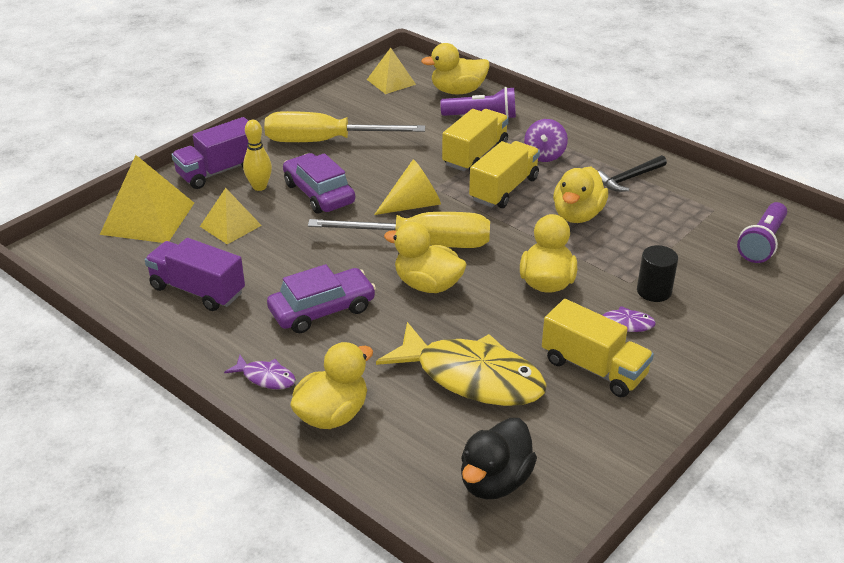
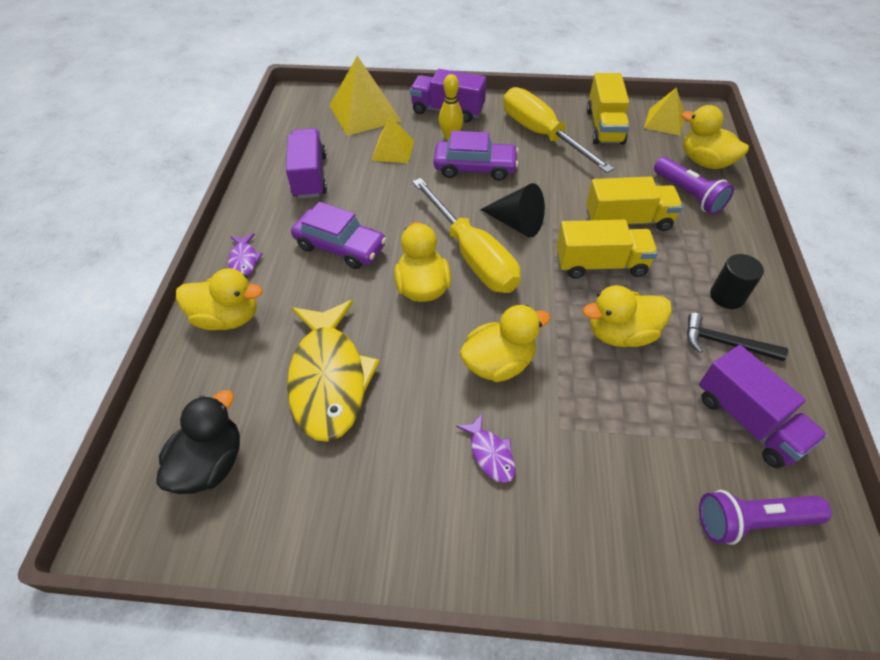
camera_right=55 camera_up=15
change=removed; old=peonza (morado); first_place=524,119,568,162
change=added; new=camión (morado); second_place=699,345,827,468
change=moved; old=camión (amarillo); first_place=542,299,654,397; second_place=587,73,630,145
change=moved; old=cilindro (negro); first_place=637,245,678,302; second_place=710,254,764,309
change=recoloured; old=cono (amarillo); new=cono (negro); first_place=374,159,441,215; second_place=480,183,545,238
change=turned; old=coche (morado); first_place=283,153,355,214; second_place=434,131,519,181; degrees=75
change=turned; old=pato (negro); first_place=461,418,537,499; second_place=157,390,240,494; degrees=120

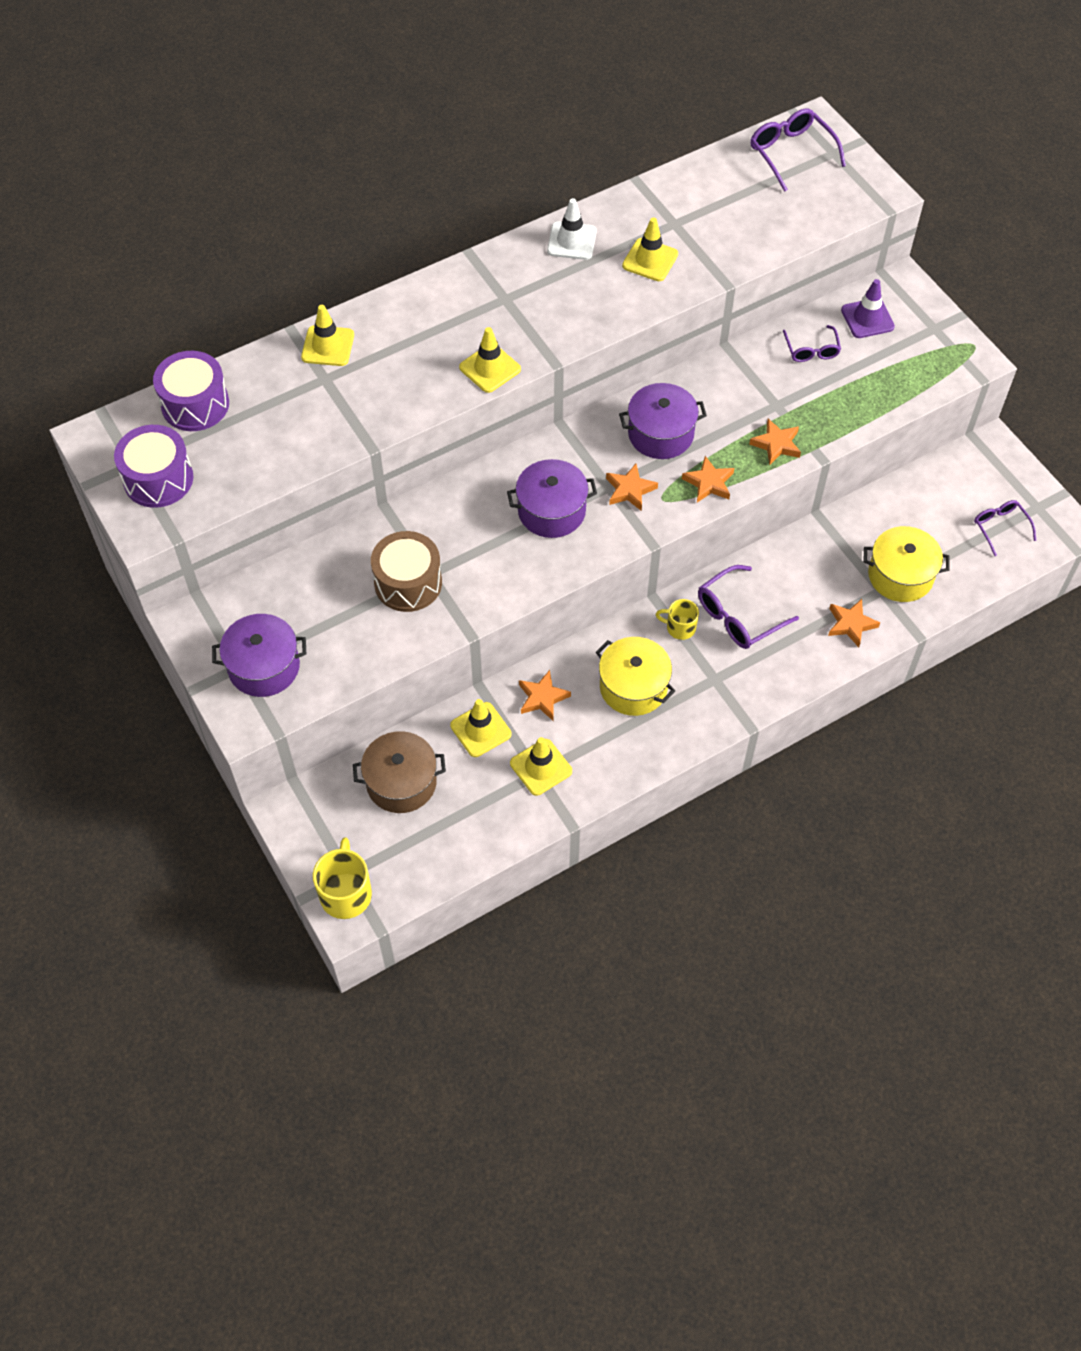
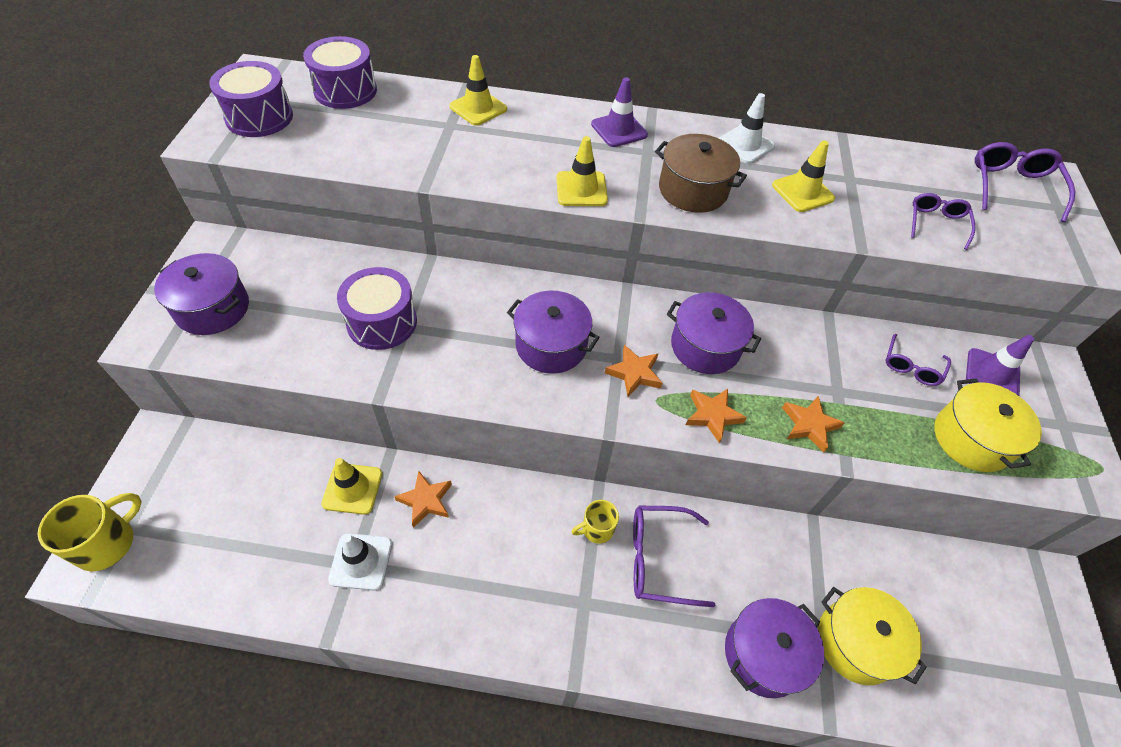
camera_right=35 camera_up=-5
change=added; new=cono de tráfico (morado); second_place=591,77,648,147
change=moved; old=olla (marrón); first_place=353,731,446,813; second_place=655,134,747,213
change=moved; old=olla (amarillo); first_place=596,637,675,716; second_place=934,378,1042,472
change=moved; old=gafas (morado); first_place=974,500,1036,556; second_place=911,193,975,250
change=replaced; old=estrella (naranja); new=olla (morado); first_place=828,599,880,647; second_place=725,598,824,698
change=recoloured; old=tambor (marrón); new=tambor (morado); first_place=371,531,442,612; second_place=337,267,417,350
change=recoloured; old=cono de tráfico (amarillo); new=cono de tráfico (blanco); first_place=510,737,572,796; second_place=328,533,392,590
change=turned; old=taza (amarillo); first_place=655,599,699,640; second_place=571,500,619,544; degrees=-75

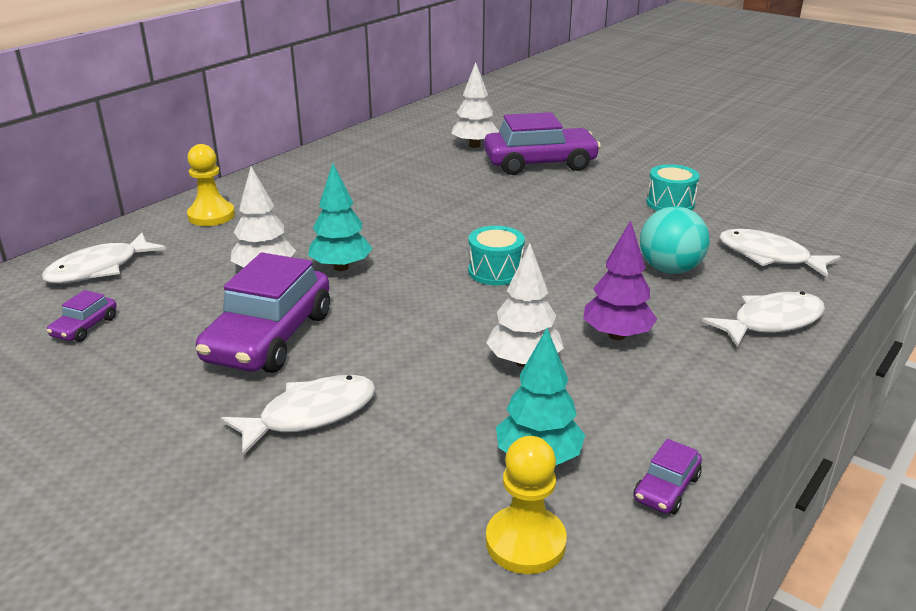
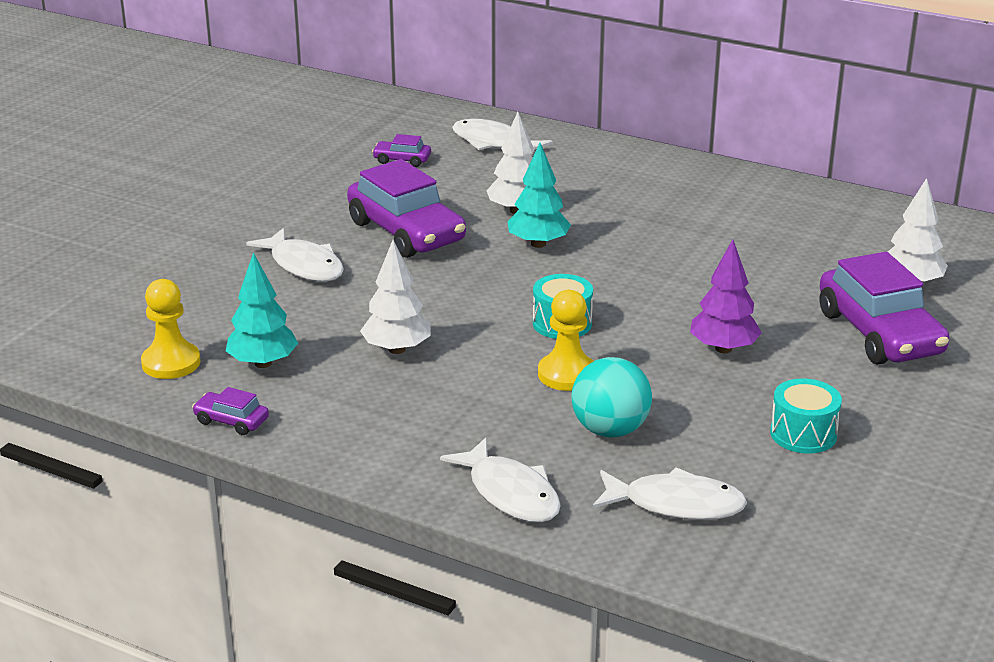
camera_right=80 camera_up=0
change=moved; old=peón (amarillo); first_place=187,144,235,226; second_place=538,290,594,391
change=moved; old=árbol (morado); first_place=583,220,657,340; second_place=690,240,762,353
change=turned; old=coche (morado); first_place=196,253,330,373; second_place=347,159,466,258; degrees=-135
change=turned; old=pez (blanco); first_place=719,229,841,278; second_place=593,467,747,520; degrees=75

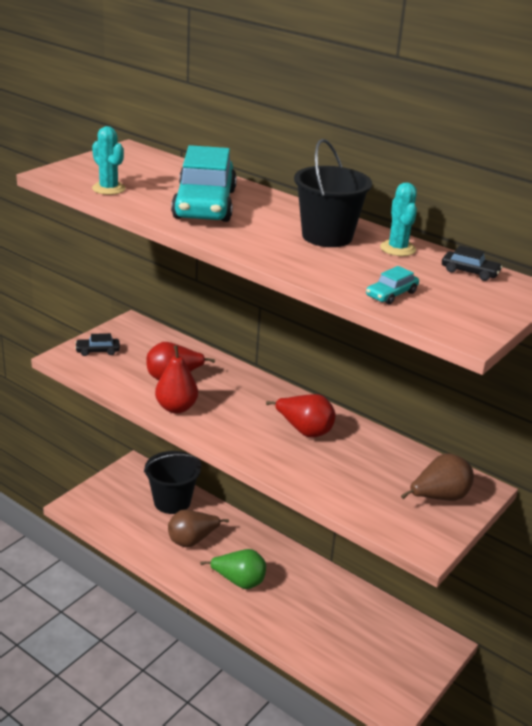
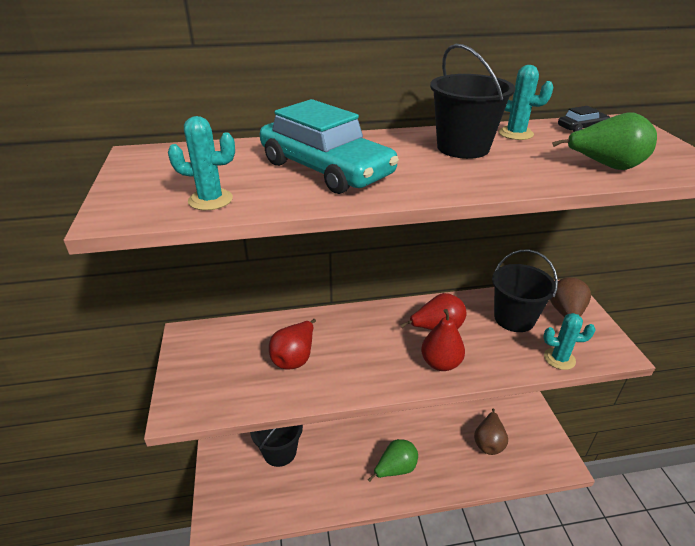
camera_right=-45 camera_up=5
change=removed; old=coche (negro); first_place=75,333,120,356
change=added; new=balde (negro); second_place=492,250,558,332
change=added; new=cactus (turquesa); second_place=543,313,595,370
change=moved; old=pera (rojo); first_place=155,345,198,414; second_place=421,309,465,371
change=moved; old=pera (marrón); first_place=168,509,229,547; second_place=474,408,508,455
change=replaced; old=coche (turquesa); new=pera (verde); first_place=366,266,419,305; second_place=552,112,657,170

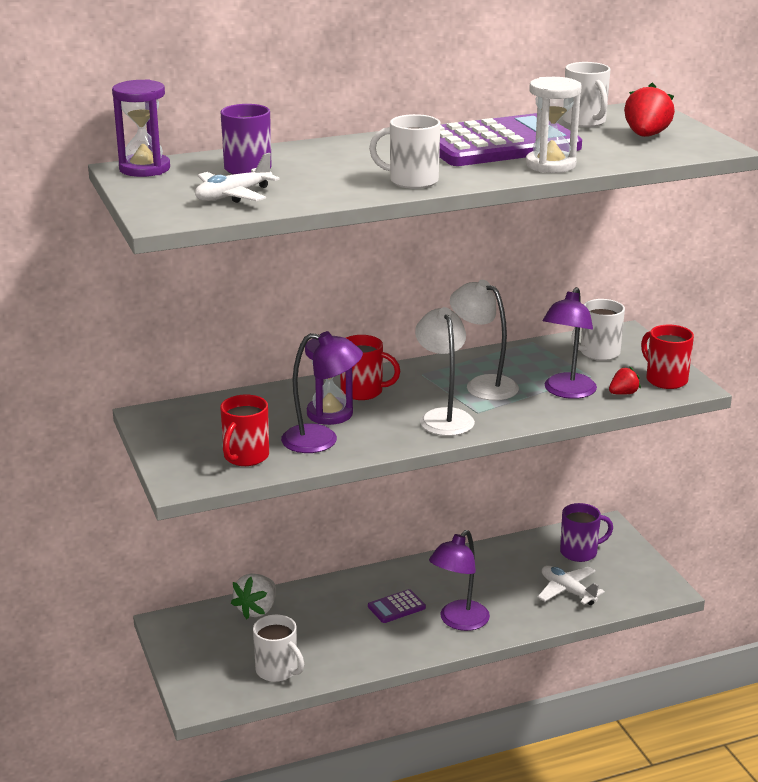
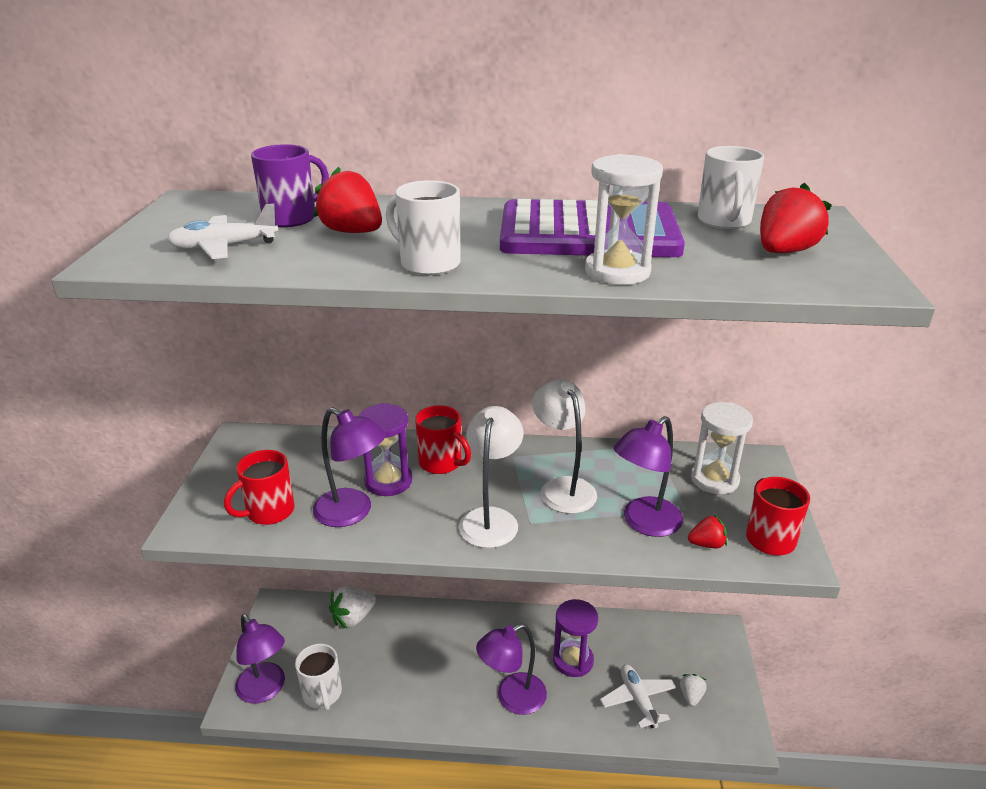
camera_right=25 camera_up=5
change=removed; old=calculadora (morado); first_place=368,589,426,623
change=removed; old=taza (morado); first_place=560,503,613,562
change=added; new=lámpara (morado); second_place=235,614,285,704
change=added; new=fresa (rojo); second_place=314,166,382,233
change=added; new=fresa (blanco); second_place=680,674,707,706
change=moved; old=reloj de arena (morado); first_place=112,79,170,177; second_place=553,599,598,677
change=replaced; old=taza (blanco); new=reloj de arena (blanco); first_place=571,299,625,361; second_place=691,402,753,494

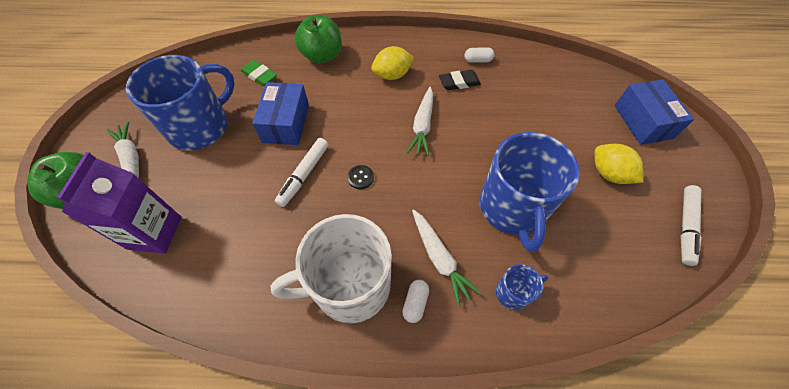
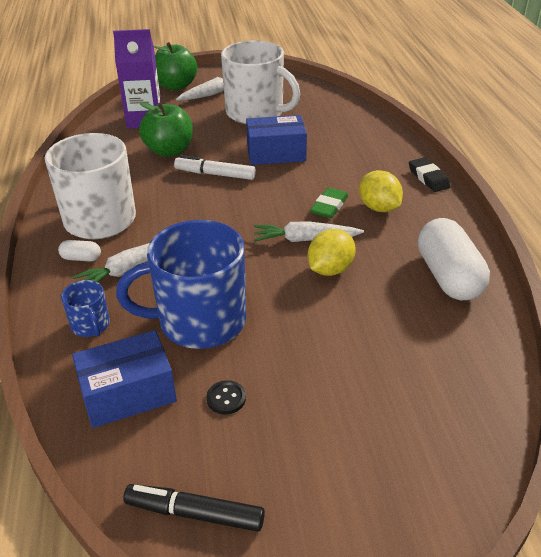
camera_right=80 camera_up=-20
change=moved; old=goma de borrar (verde); first_place=240,60,277,86; second_place=310,187,348,218
change=moved; old=manzana (verde); first_place=295,15,342,64; second_place=139,102,193,157
change=moved; old=botón (negro); first_place=347,165,374,189; second_place=206,380,246,414
change=moved; old=goma de borrar (negro); first_place=439,70,481,90; second_place=409,158,451,192
change=moved; old=limón (amarillo); first_place=595,144,643,184; second_place=308,229,356,276
change=moved; old=caja (azul); first_place=614,79,694,145; second_place=72,330,177,428
change=recoloured; old=taza (azul); new=taza (blanco); first_place=126,55,235,151; second_place=221,40,300,124
change=recoloured; old=rotulador (blanco); new=rotulador (negro); first_place=680,185,701,266; second_place=123,484,265,532
change=resized; old=cápsula (blanco); first_place=465,48,494,63; second_place=418,218,490,300; factor=2.3

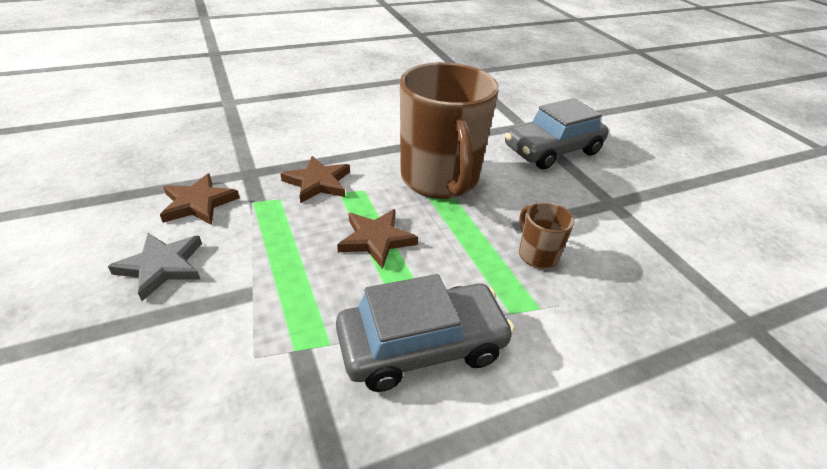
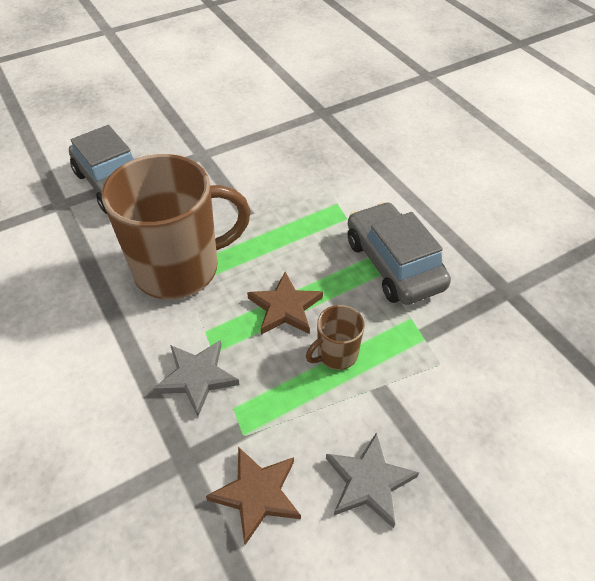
camera_right=-95 camera_up=10
change=moved; old=taza (marrón); first_place=519,202,575,269; second_place=306,305,365,370
change=recoloured; old=estrella (marrón); new=estrella (gris); first_place=280,156,350,204; second_place=153,340,240,416

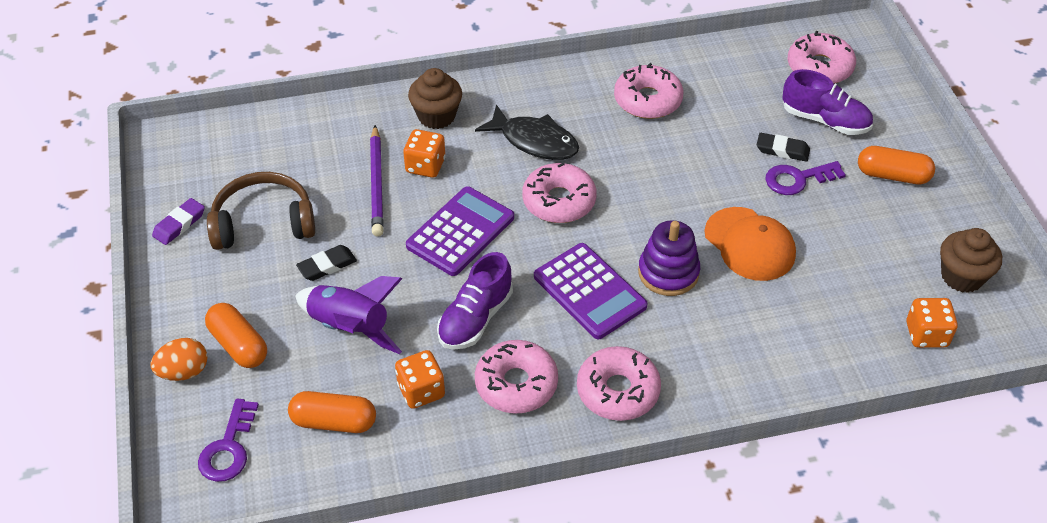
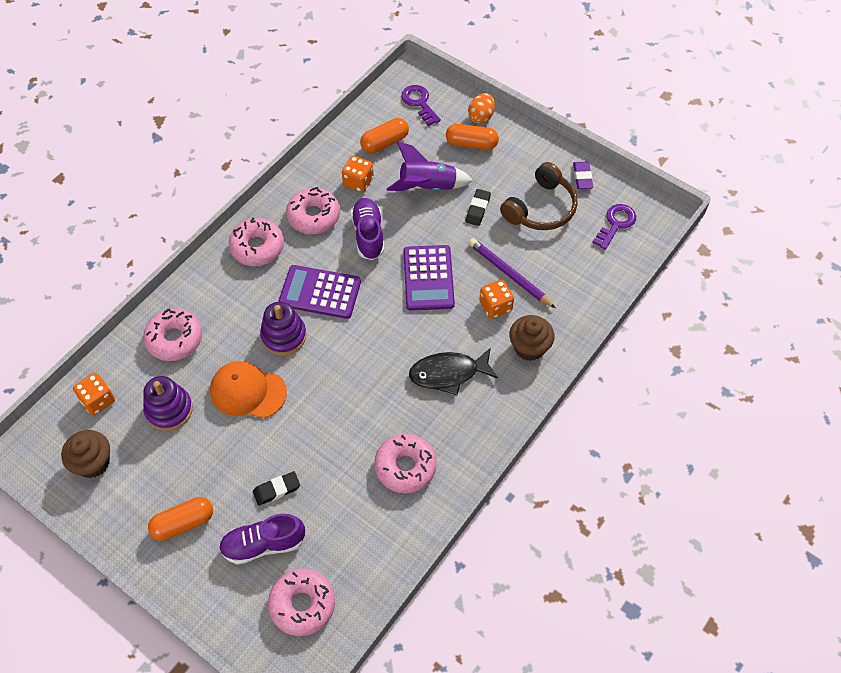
camera_right=140 camera_up=10
change=added; new=juguete apilable (morado); second_place=143,376,193,431
change=moved; old=rosquilla (rosa); first_place=522,163,597,223; second_place=143,308,202,361
change=moved; old=llave (morado); first_place=765,161,846,195; second_place=592,204,636,250

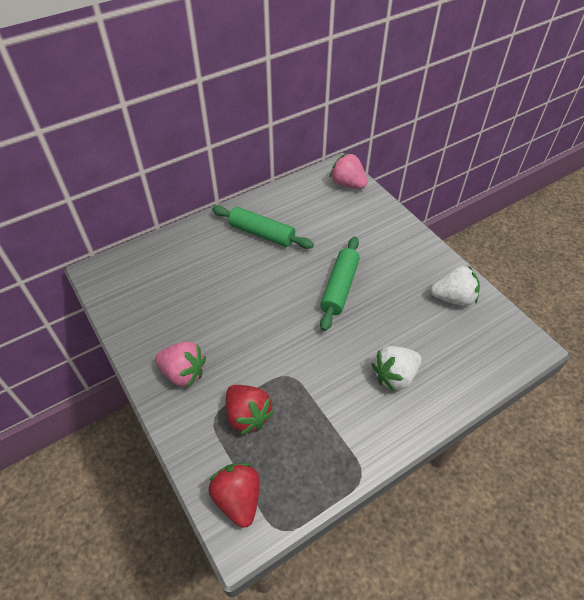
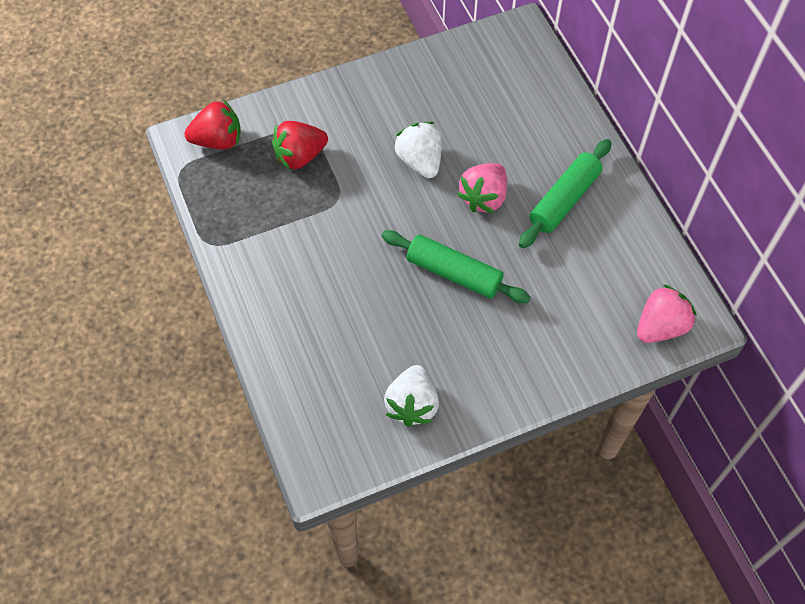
camera_right=100 camera_up=10
change=moved; old=fresa (rosa); first_place=155,342,206,387; second_place=457,163,507,213
change=moved; old=fresa (blanco); first_place=372,346,421,392; second_place=394,122,442,178

